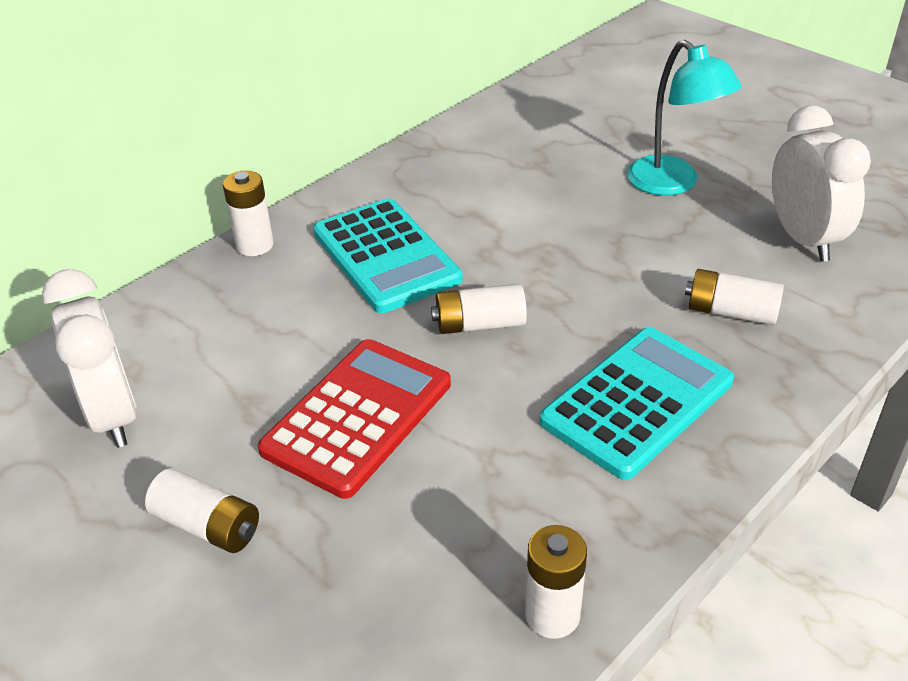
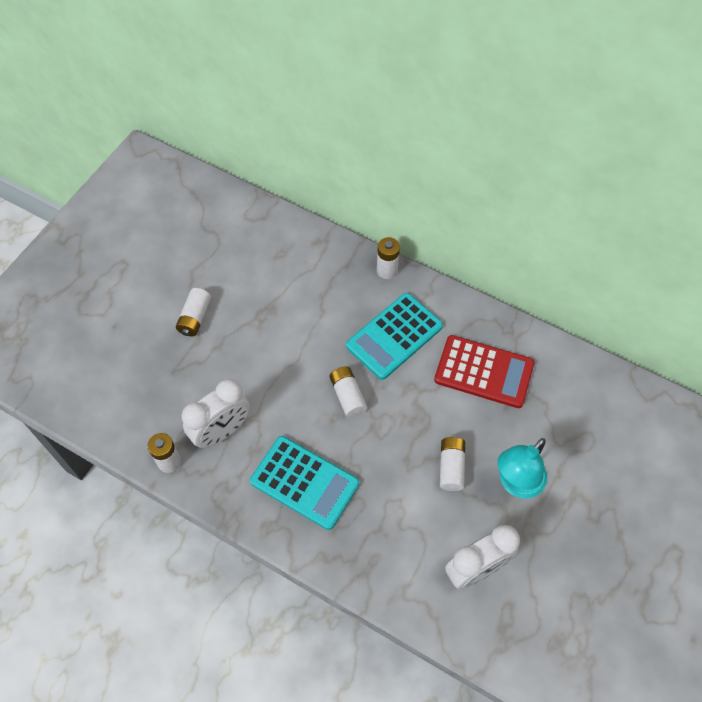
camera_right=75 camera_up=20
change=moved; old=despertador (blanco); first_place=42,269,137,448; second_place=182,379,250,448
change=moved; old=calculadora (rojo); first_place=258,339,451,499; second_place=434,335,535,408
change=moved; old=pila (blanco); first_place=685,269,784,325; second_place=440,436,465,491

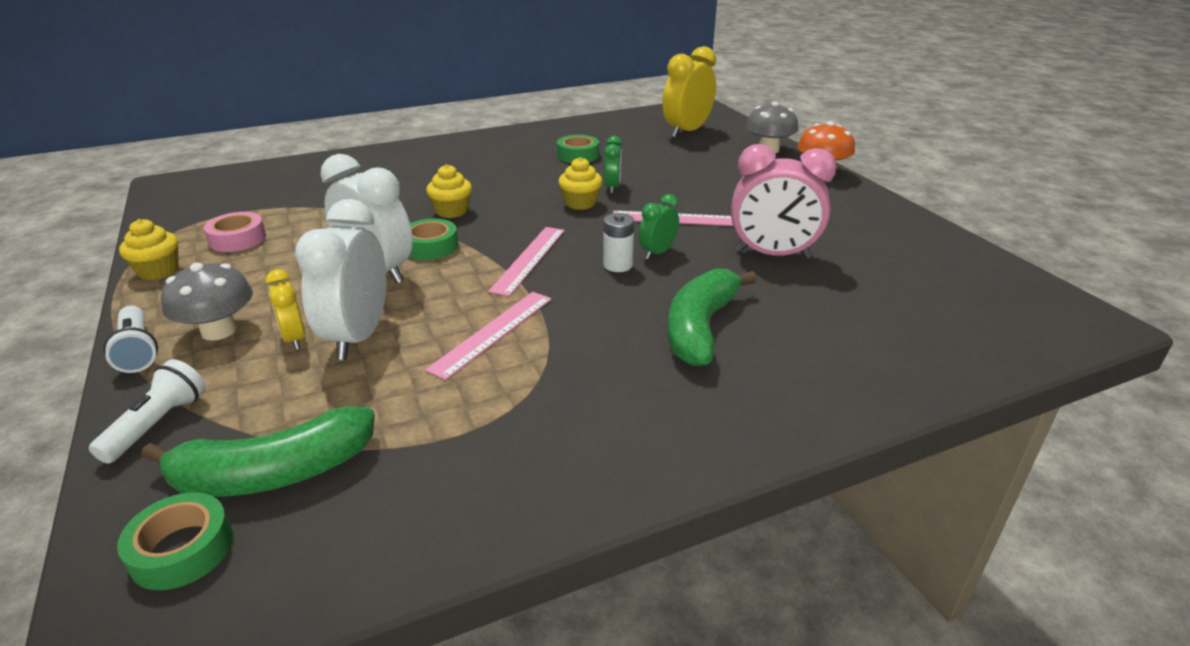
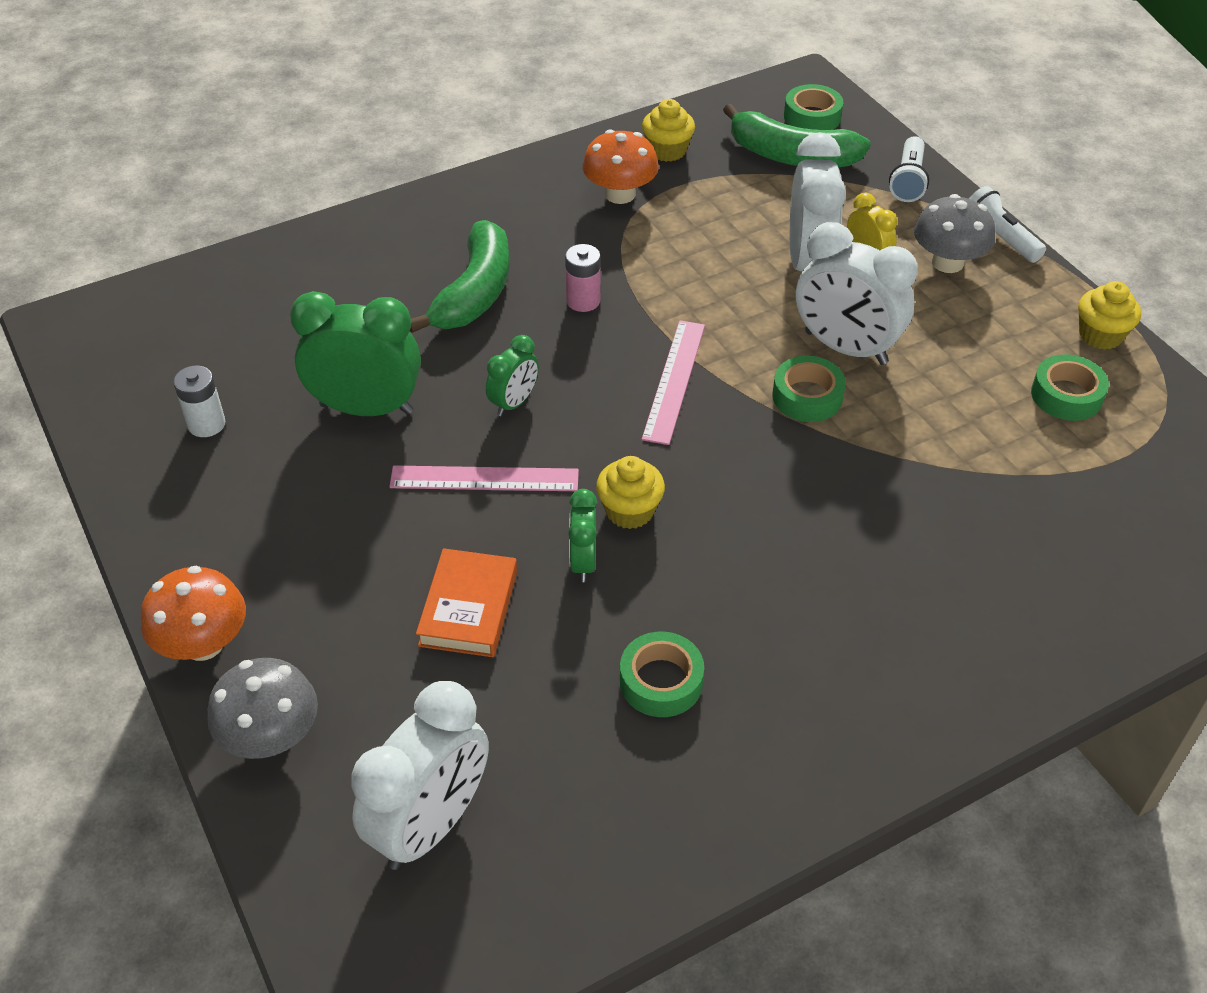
camera_right=175 camera_up=15
change=removed; old=regla (rosa); first_place=425,292,552,380
change=added; new=libro (naranja); second_place=416,548,517,657
change=added; new=pila (rosa); second_place=565,244,601,312
change=added; new=seta (naranja); second_place=582,129,659,204
change=moved; old=magdalena (amarillo); first_place=426,164,472,218; second_place=642,99,695,162
change=moved; old=pila (blanco); first_place=603,213,634,272; second_place=173,366,225,437
change=recoloured; old=cinta adhesiva (rosa); new=cinta adhesiva (verde); first_place=204,212,266,252; second_place=1031,354,1109,421
change=recoloured; old=despertador (amarillo); new=despertador (blanco); first_place=662,46,716,138; second_place=351,681,489,870
change=recoloured; old=despertador (rosa); new=despertador (verde); first_place=731,144,837,259; second_place=290,291,421,416
change=turned; old=plátano (verde); first_place=141,406,375,497; second_place=723,104,871,167; degrees=-135

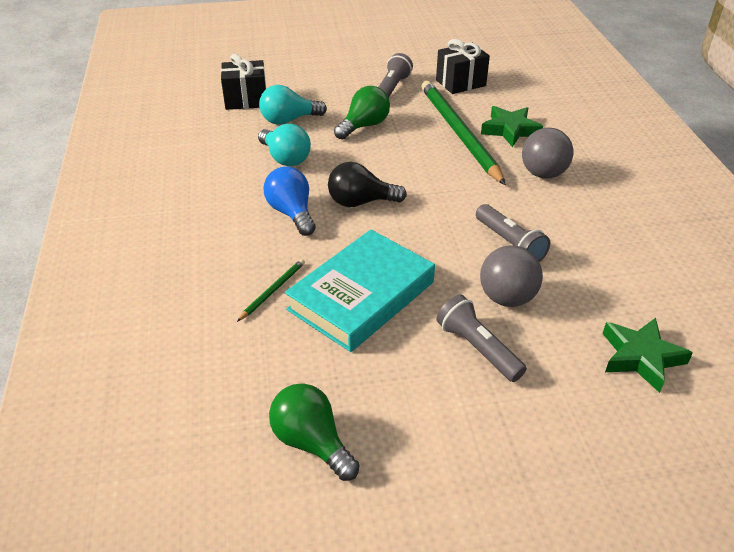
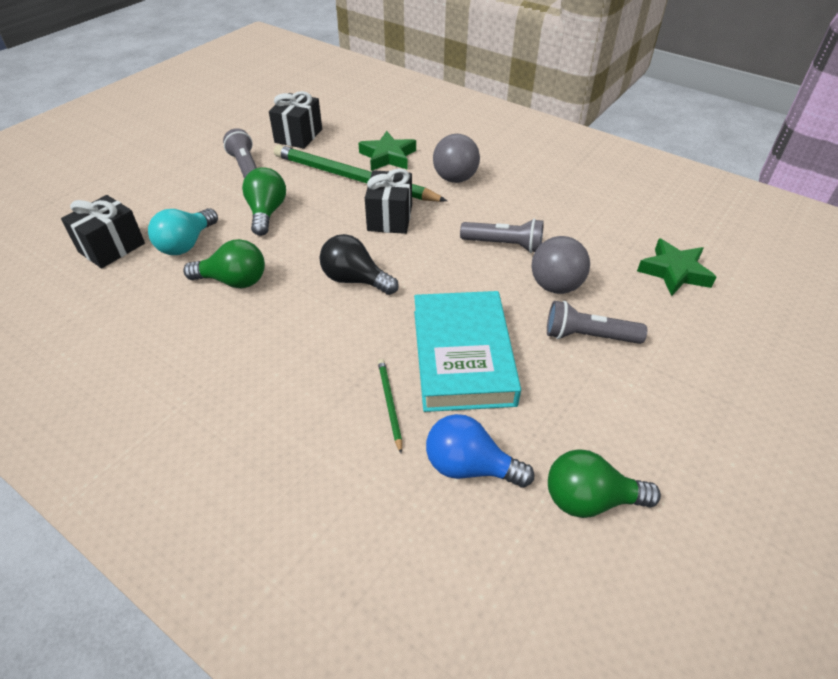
camera_right=-45 camera_up=5
change=added; new=regalo (negro); second_place=365,169,412,234
change=moved; old=bombilla (azul); first_place=263,166,316,236; second_place=426,414,534,488
change=recoloured; old=bombilla (turquesa); new=bombilla (verde); first_place=258,124,311,166; second_place=184,239,265,288
change=turned; old=bombilla (negro); first_place=328,162,407,207; second_place=319,234,399,295; degrees=75

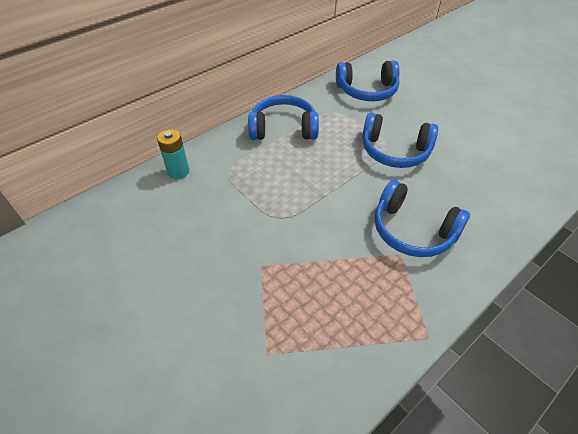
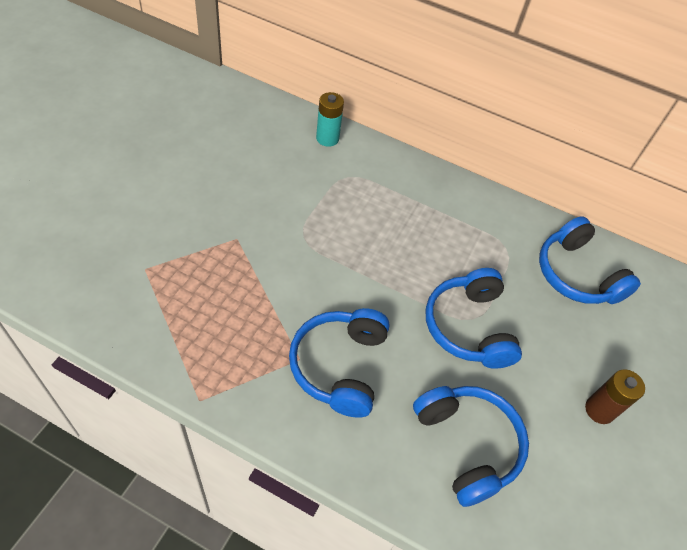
camera_right=60 camera_up=5
change=added; new=pila (marrón); second_place=585,369,645,424
change=moved; old=auriculares (azul); first_place=248,95,319,140; second_place=413,386,529,507

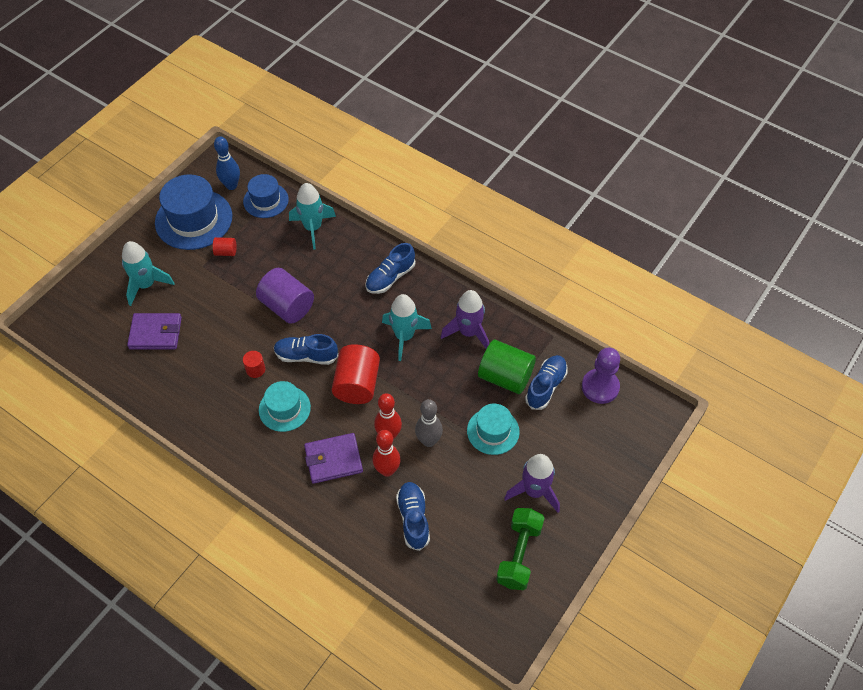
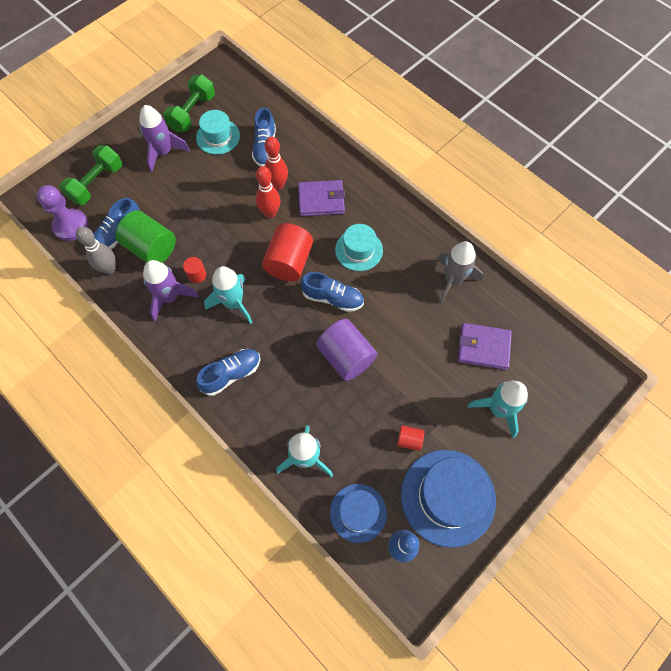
camera_right=-170 camera_up=10
change=added; new=mancuerna (verde); second_place=60,145,122,205
change=added; new=cohete (gris); second_place=437,241,483,303
change=moved; old=cilindro (rojo); first_place=243,351,265,378; second_place=183,257,206,283
change=moved; old=bolo (gris); first_place=415,399,443,447; second_place=76,227,116,274
change=moved; old=sombrero (turquesa); first_place=467,404,520,455; second_place=196,110,240,155

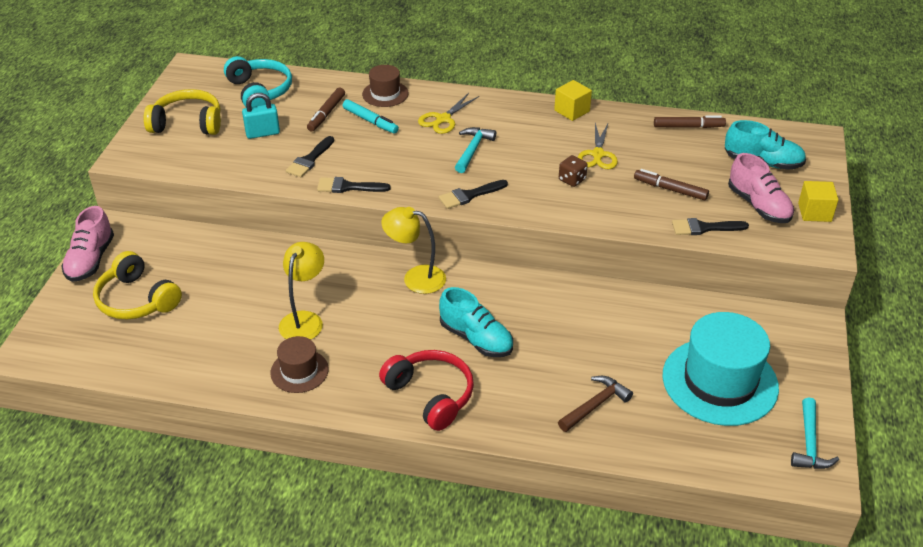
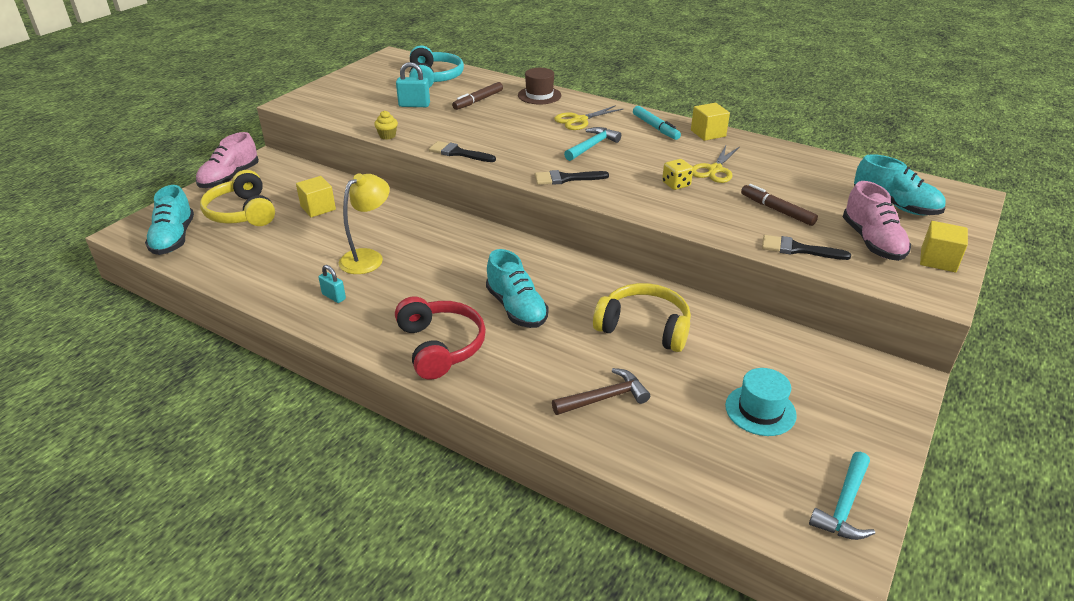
camera_right=20 camera_up=-5
change=removed; old=pincel (negro); first_place=286,136,334,177
change=removed; old=lámpara (amarillo); first_place=382,207,446,294
change=removed; old=rotulador (marrón); first_place=654,115,726,128
change=added; new=zapato (turquesa); second_place=145,185,194,255
change=added; new=cubo (amarillo); second_place=296,176,336,217
change=added; new=magdalena (amarillo); second_place=374,110,398,140
change=moved; old=auriculares (amarillo); first_place=144,89,221,135; second_place=593,283,691,352
change=moved; old=rotulador (turquesa); first_place=343,99,399,134; second_place=633,106,681,140
change=replaced; old=sombrero (marrón); new=candado (turquesa); first_place=270,336,329,393; second_place=318,265,346,303
change=recoloured; old=dado (marrón); new=dado (amarillo); first_place=559,155,588,187; second_place=662,159,693,190
change=resized; old=sombrero (turquesa); first_place=662,312,779,426; second_place=725,368,797,436; factor=0.51

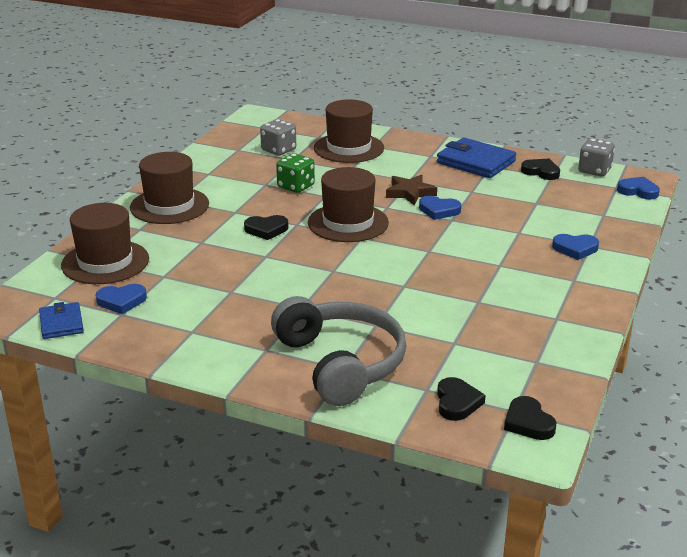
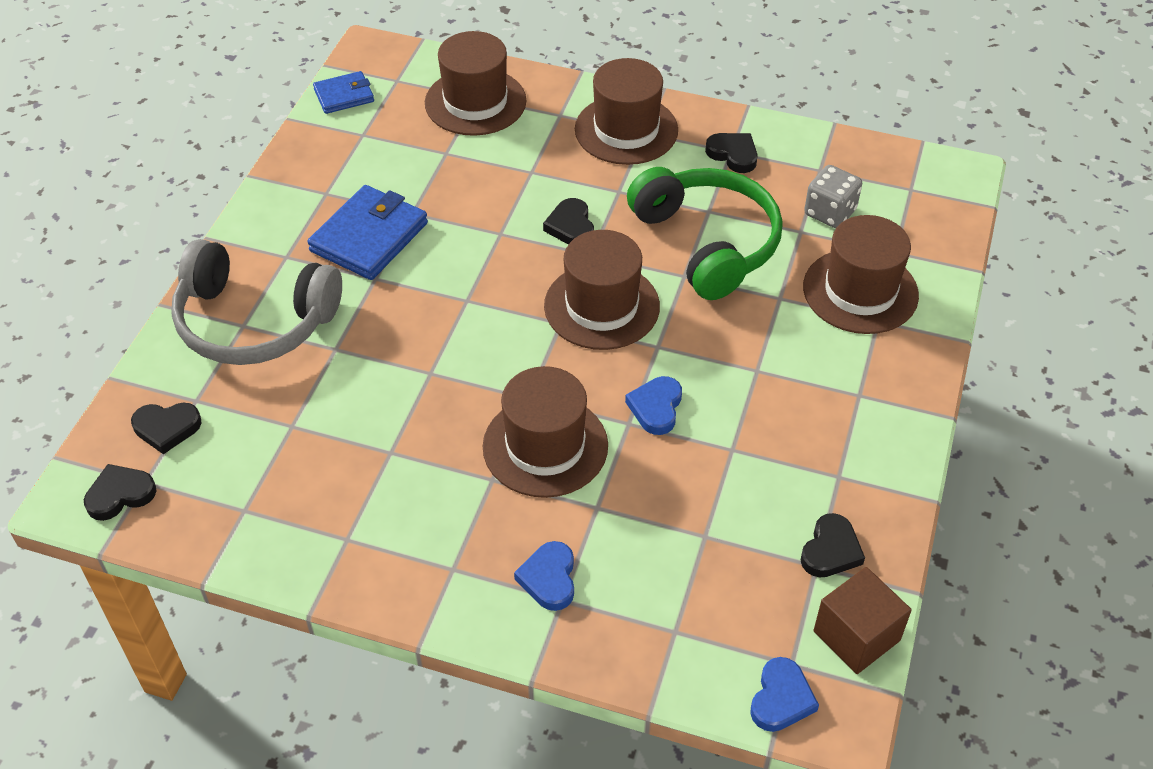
camera_right=85 camera_up=20
change=removed; old=corazón (azul); first_place=96,284,147,314
change=removed; old=estrella (marrón); first_place=386,175,437,205
change=added; new=sombrero (marrón); second_place=483,366,608,498
change=added; new=corazón (negro); second_place=705,133,758,173
change=moved; old=cartera (azul); first_place=437,138,516,178; second_place=307,185,428,280
change=replaced; old=dado (verde); new=auriculares (verde); first_place=276,153,315,193; second_place=627,167,783,300
change=replaced; old=dado (gris); new=cubo (marrón); first_place=578,138,615,176; second_place=814,567,912,674
change=turned; old=auriculares (gris); first_place=271,296,406,406; second_place=171,239,342,365; degrees=45

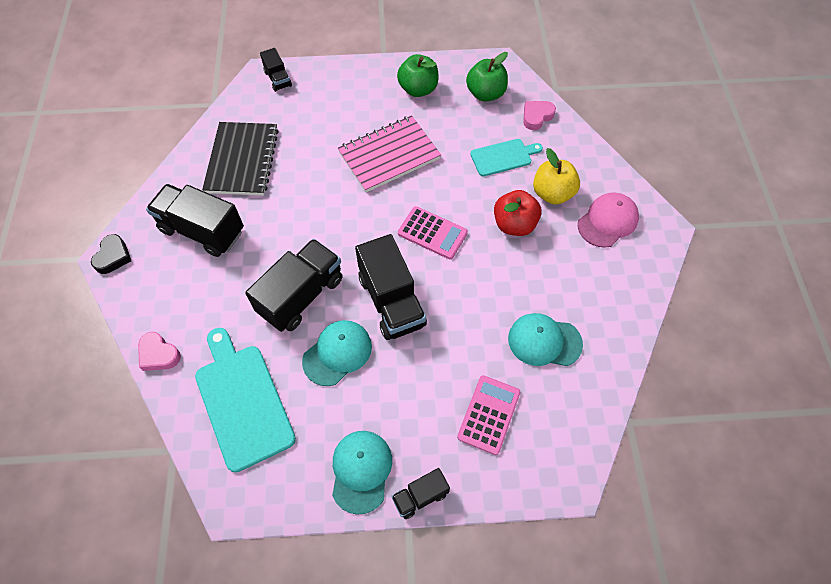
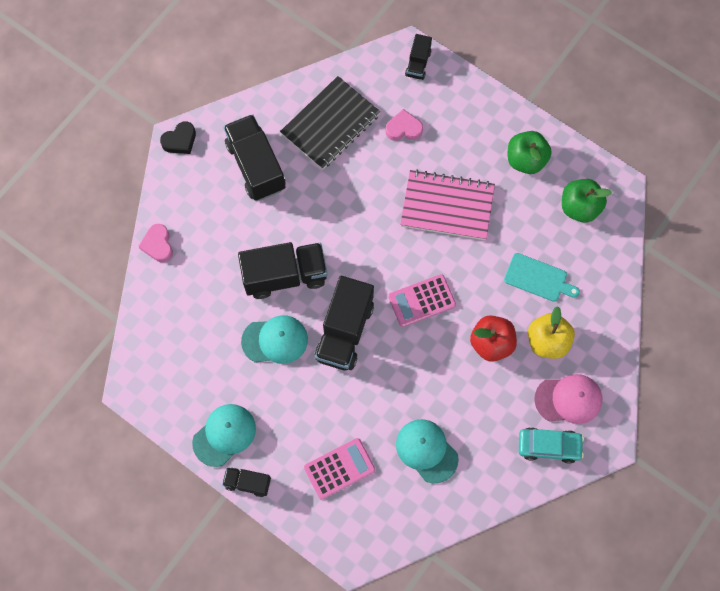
camera_right=40 camera_up=10
change=removed; old=tabla de cortar (turquesa); first_place=195,328,296,473
change=added; new=coche (turquesa); second_place=519,427,584,463
change=moved; old=corazón (rosa); first_place=523,101,556,130; second_place=385,109,423,141
change=turned; old=calculadora (rosa); first_place=398,206,468,259; second_place=388,274,456,327; degrees=90

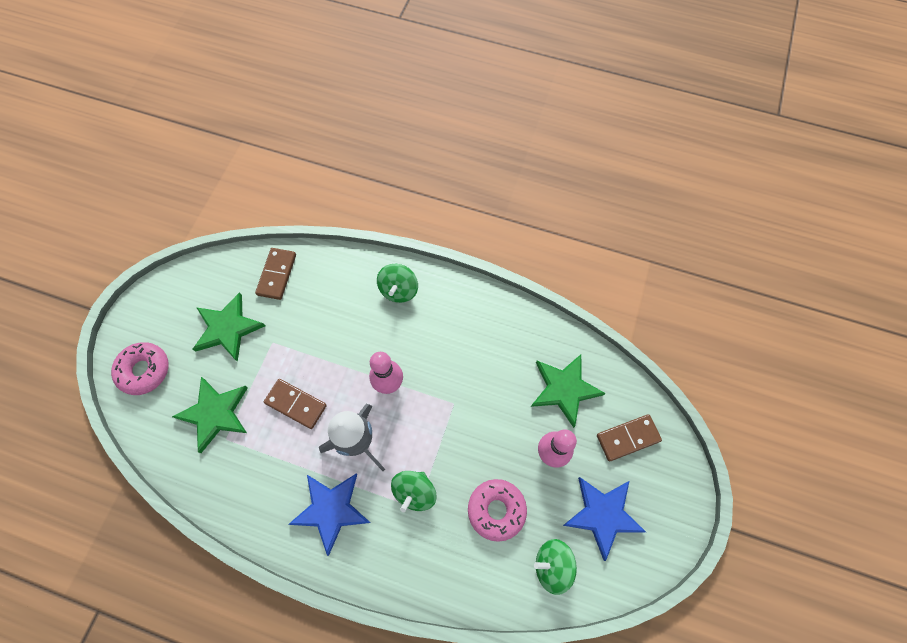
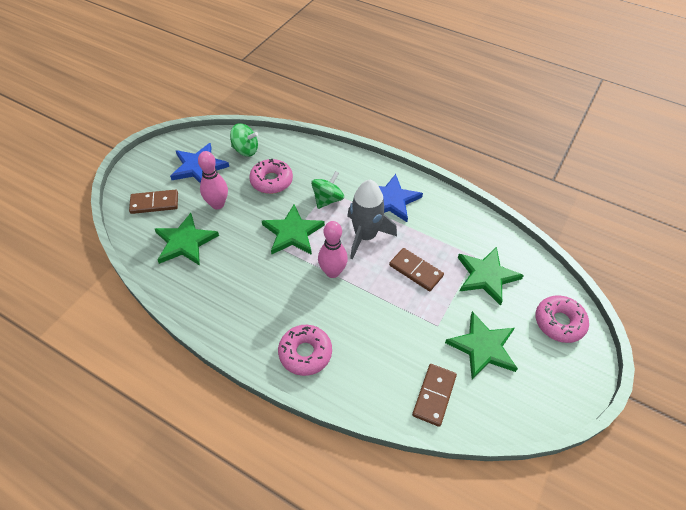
camera_right=-170 camera_up=-15
change=added; new=estrella (verde); second_place=262,204,325,255
change=replaced; old=peonza (verde); new=rosquilla (rosa); first_place=377,264,418,303; second_place=278,325,332,376

